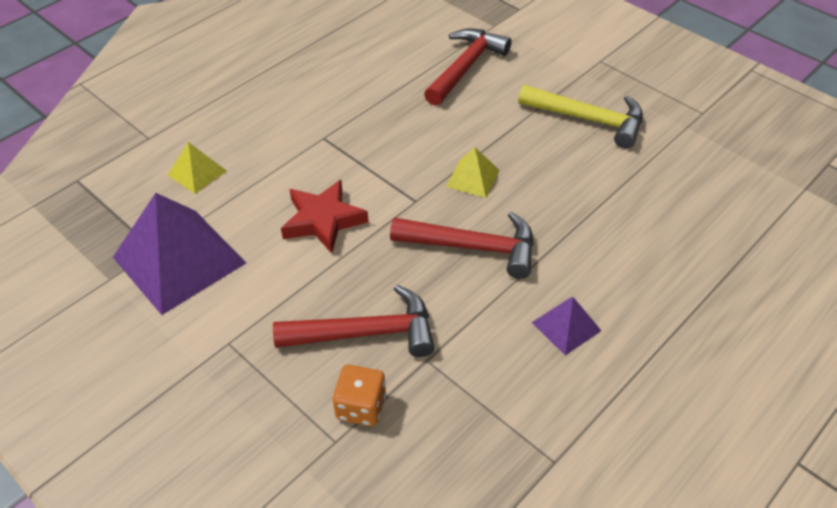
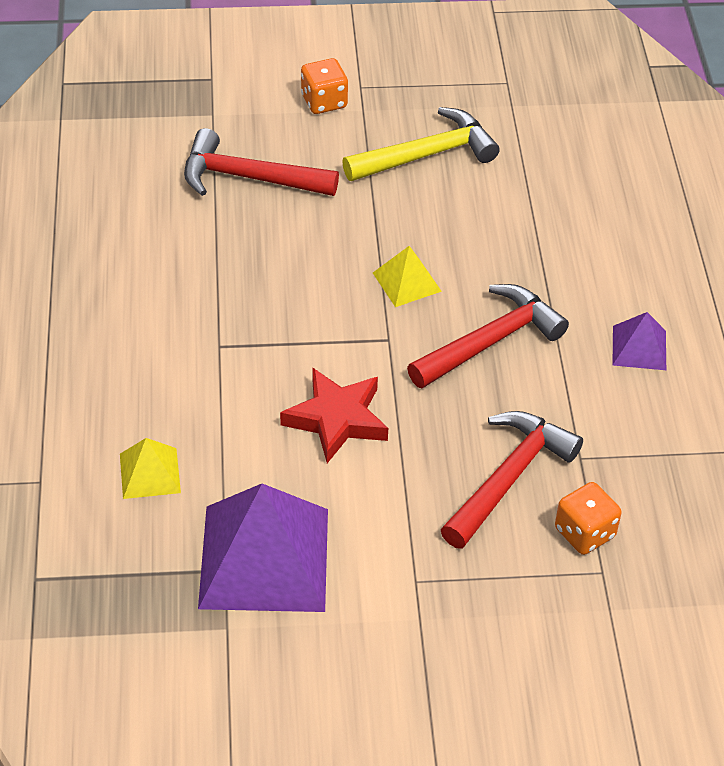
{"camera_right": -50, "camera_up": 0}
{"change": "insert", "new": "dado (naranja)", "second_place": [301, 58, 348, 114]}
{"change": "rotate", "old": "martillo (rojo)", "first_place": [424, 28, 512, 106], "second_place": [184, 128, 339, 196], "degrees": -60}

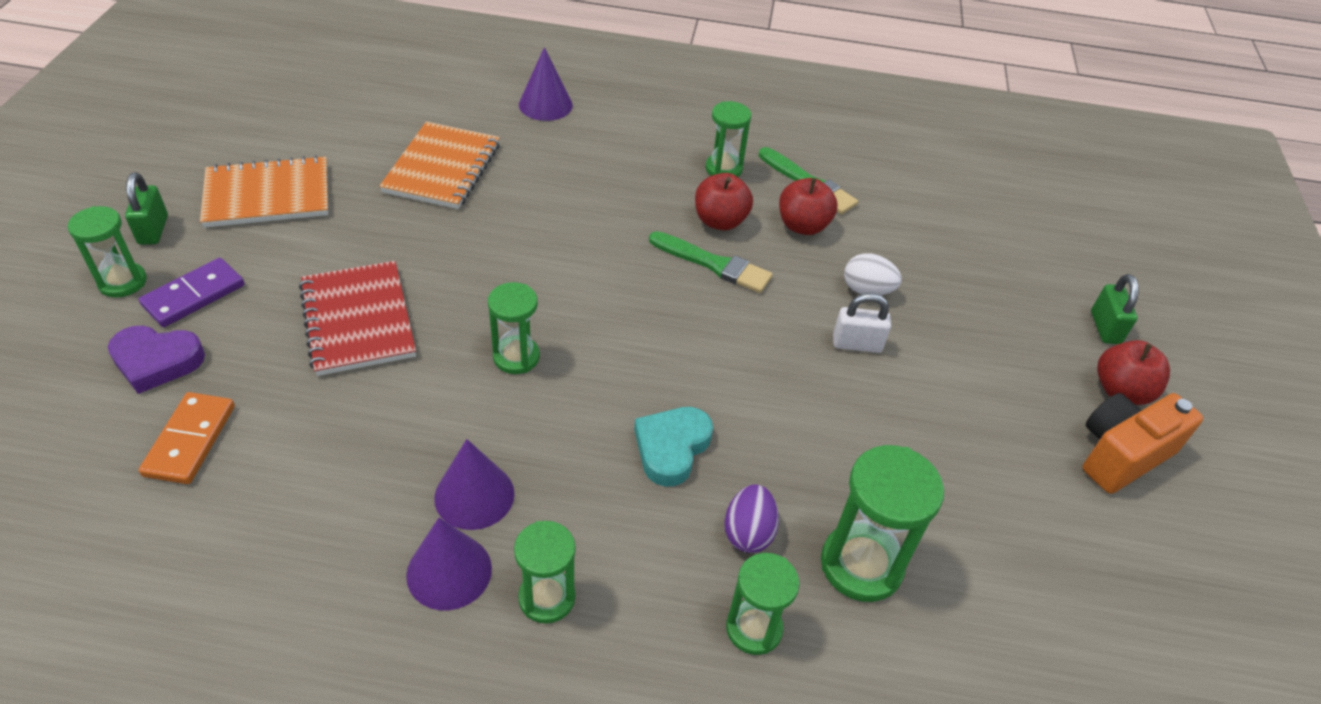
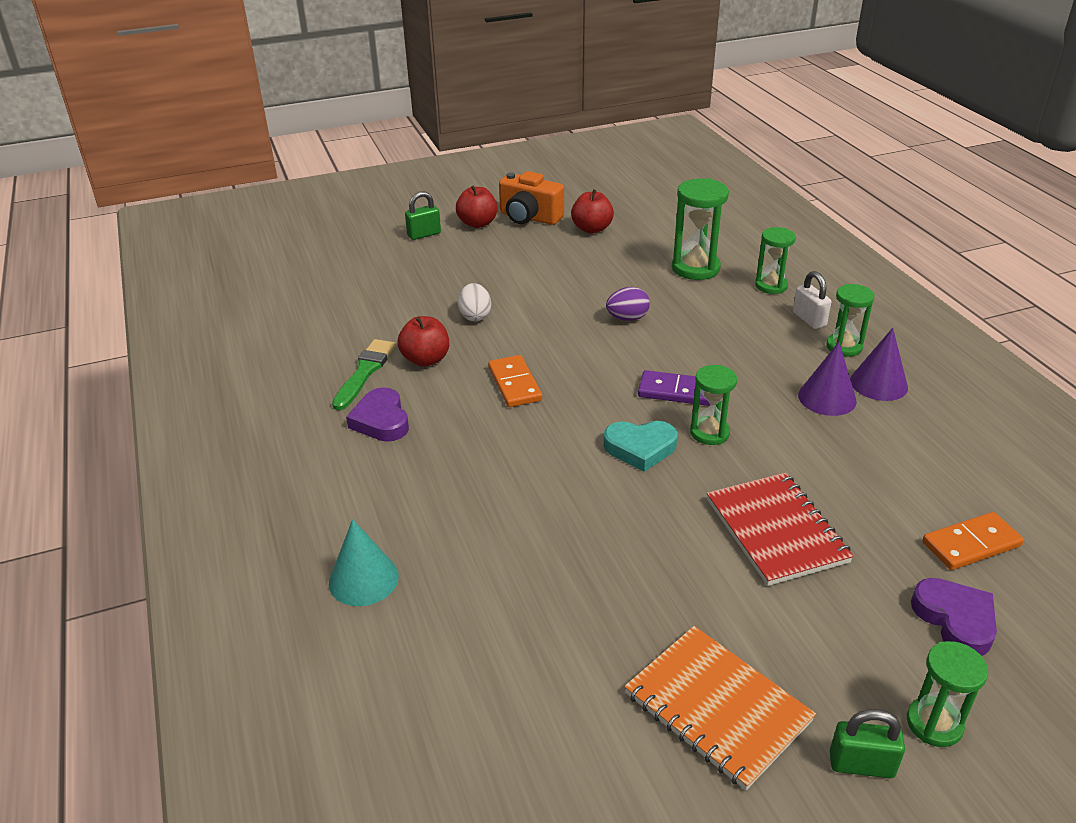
{"camera_right": -115, "camera_up": -10}
{"change": "delete", "old": "cuaderno (naranja)", "first_place": [379, 122, 500, 209]}
{"change": "move", "old": "ficha de dominó (morado)", "first_place": [139, 258, 245, 327], "second_place": [638, 370, 710, 406]}
{"change": "move", "old": "corazón (turquesa)", "first_place": [634, 407, 713, 486], "second_place": [604, 421, 678, 472]}
{"change": "move", "old": "manzana (rojo)", "first_place": [695, 173, 753, 230], "second_place": [571, 189, 614, 234]}
{"change": "move", "old": "huevo (morado)", "first_place": [724, 485, 779, 553], "second_place": [606, 287, 650, 321]}
{"change": "move", "old": "candado (blanco)", "first_place": [833, 293, 891, 353], "second_place": [793, 271, 831, 329]}
{"change": "replace", "old": "pincel (verde)", "new": "ficha de dominó (naranja)", "first_place": [649, 231, 773, 293], "second_place": [488, 355, 542, 407]}
{"change": "replace", "old": "reloj de arena (verde)", "new": "corazón (morado)", "first_place": [705, 101, 751, 177], "second_place": [346, 387, 409, 442]}
{"change": "recolor", "old": "cono (morado)", "new": "cono (turquesa)", "first_place": [519, 47, 573, 121], "second_place": [329, 519, 399, 606]}
{"change": "rotate", "old": "candado (verde)", "first_place": [125, 172, 168, 245], "second_place": [830, 709, 905, 778], "degrees": 45}
{"change": "rotate", "old": "cuaderno (rojo)", "first_place": [299, 261, 416, 376], "second_place": [707, 473, 854, 586], "degrees": -60}

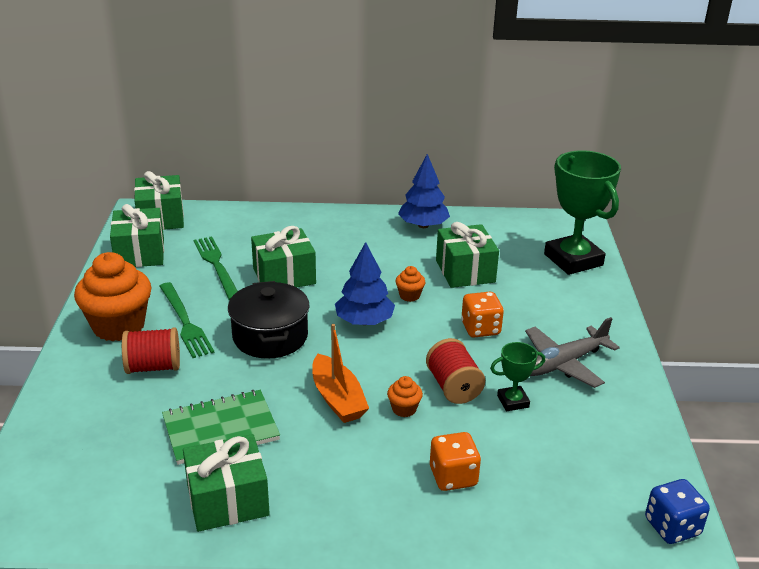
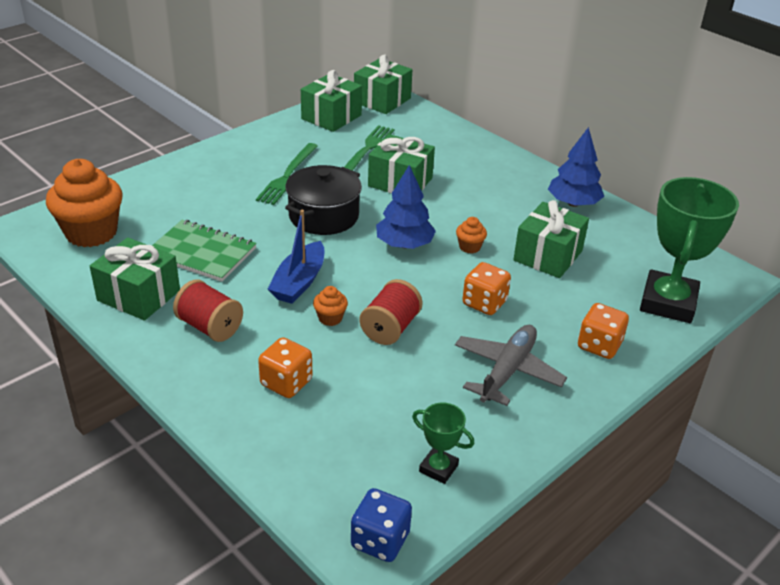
{"camera_right": 45, "camera_up": 5}
{"change": "insert", "new": "dado (naranja)", "second_place": [578, 303, 629, 359]}
{"change": "move", "old": "magdalena (naranja)", "first_place": [74, 252, 151, 341], "second_place": [46, 159, 122, 247]}
{"change": "move", "old": "carrete (rojo)", "first_place": [122, 327, 180, 374], "second_place": [173, 280, 243, 342]}
{"change": "move", "old": "trofeo (verde)", "first_place": [490, 342, 545, 411], "second_place": [412, 403, 474, 484]}
{"change": "recolor", "old": "barco (naranja)", "new": "barco (azul)", "first_place": [312, 324, 369, 423], "second_place": [267, 210, 325, 304]}
{"change": "rotate", "old": "avión (gris)", "first_place": [525, 317, 620, 388], "second_place": [455, 325, 567, 406], "degrees": 105}

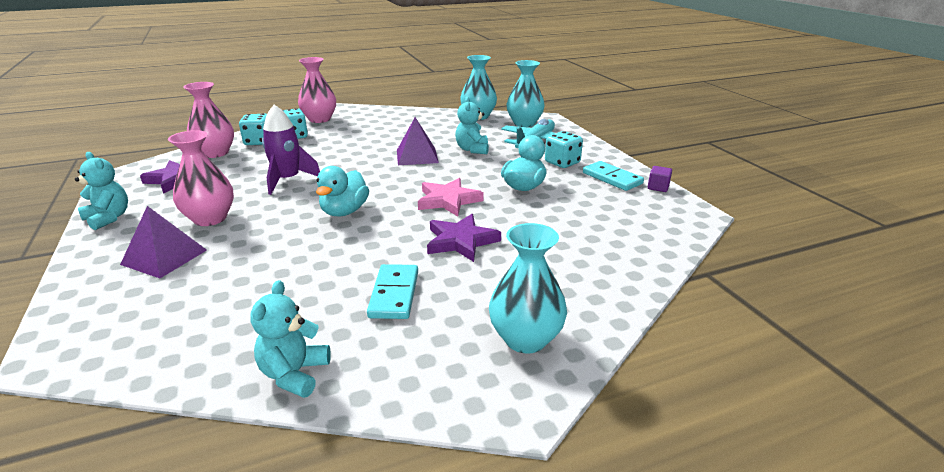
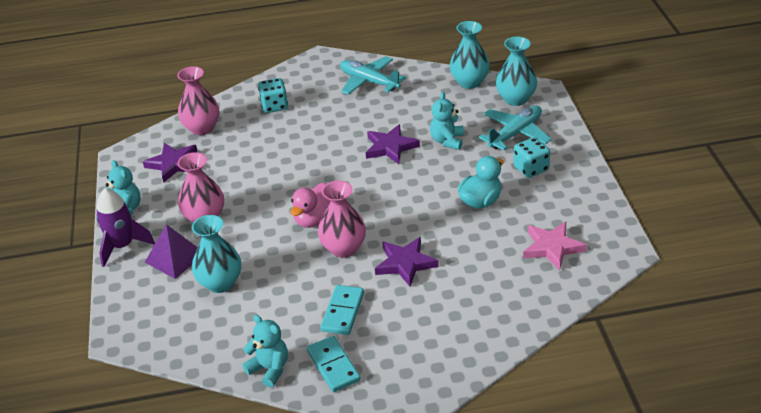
{"camera_right": 15, "camera_up": 10}
{"change": "delete", "old": "dado (turquesa)", "first_place": [239, 114, 267, 145]}
{"change": "delete", "old": "cubo (morado)", "first_place": [648, 166, 672, 192]}
{"change": "insert", "new": "avión (turquesa)", "second_place": [340, 56, 406, 95]}
{"change": "move", "old": "cohete (morado)", "first_place": [262, 105, 320, 195], "second_place": [96, 188, 155, 267]}
{"change": "move", "old": "florero (rosa)", "first_place": [298, 57, 336, 123], "second_place": [318, 181, 366, 258]}
{"change": "move", "old": "estrella (rosa)", "first_place": [418, 178, 484, 217], "second_place": [523, 222, 587, 271]}
{"change": "move", "old": "florero (turquesa)", "first_place": [489, 223, 567, 354], "second_place": [192, 215, 241, 293]}
{"change": "move", "old": "ficha de dominó (turquesa)", "first_place": [583, 161, 644, 191], "second_place": [307, 336, 361, 392]}
{"change": "replace", "old": "pirámide (morado)", "new": "estrella (morado)", "first_place": [397, 117, 439, 165], "second_place": [366, 124, 420, 164]}
{"change": "recolor", "old": "pato (turquesa)", "new": "pato (rosa)", "first_place": [316, 166, 369, 217], "second_place": [290, 183, 331, 228]}
{"change": "rotate", "old": "osito (turquesa)", "first_place": [250, 280, 331, 398], "second_place": [242, 315, 288, 388], "degrees": 105}

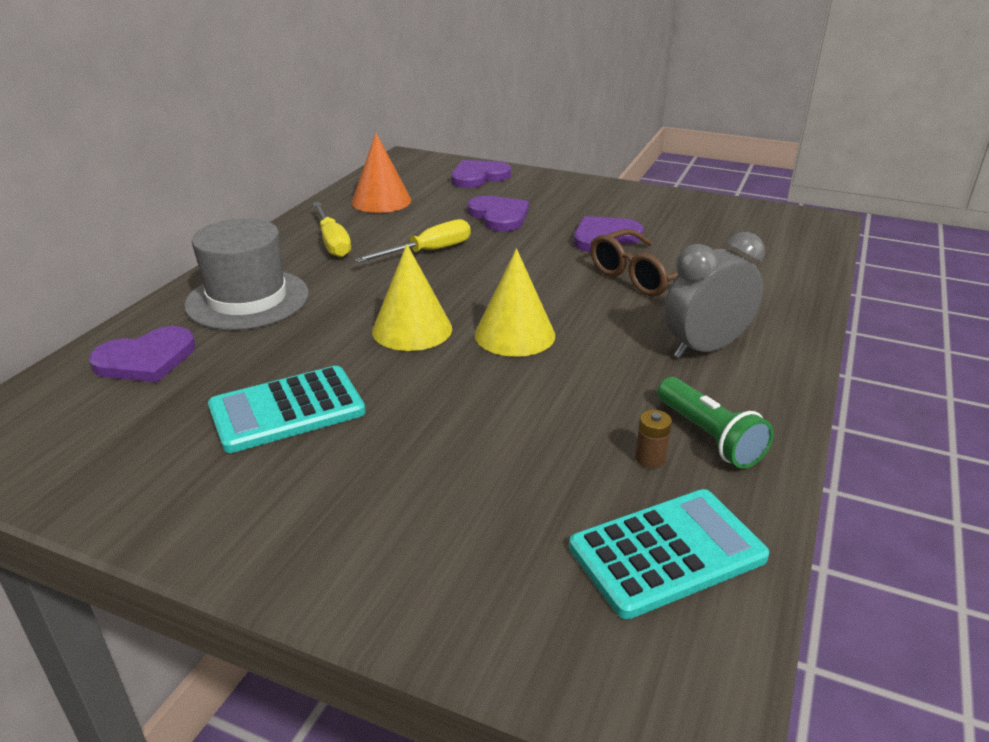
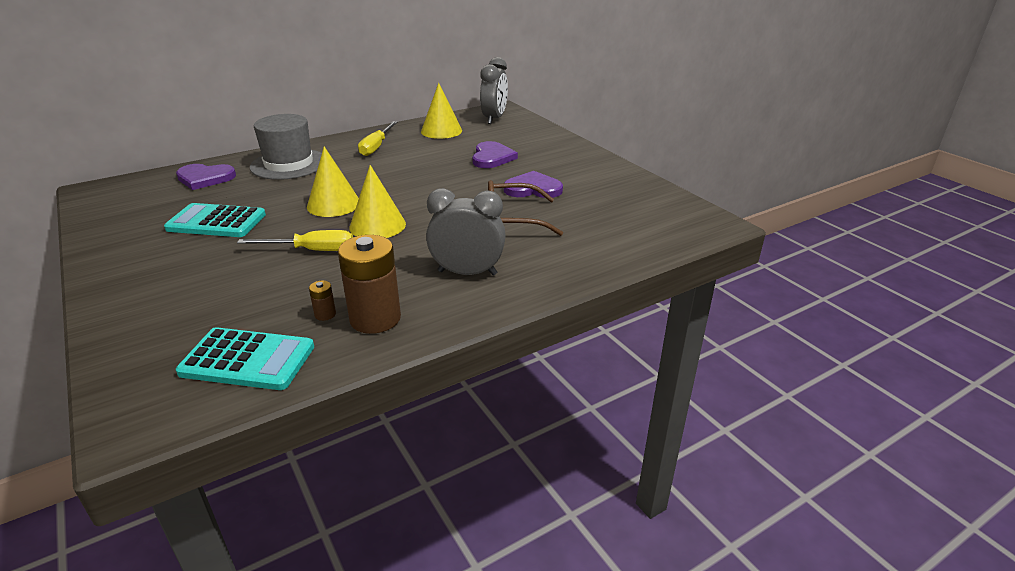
{"camera_right": 35, "camera_up": 0}
{"change": "delete", "old": "corazón (morado)", "first_place": [451, 160, 511, 188]}
{"change": "insert", "new": "despertador (gris)", "second_place": [480, 57, 508, 124]}
{"change": "move", "old": "destornillador (amarillo)", "first_place": [354, 219, 471, 263], "second_place": [237, 230, 353, 251]}
{"change": "replace", "old": "lámpara de mano (verde)", "new": "pila (marrón)", "first_place": [658, 377, 774, 469], "second_place": [338, 235, 401, 334]}
{"change": "recolor", "old": "cono (naranja)", "new": "cono (amarillo)", "first_place": [352, 133, 411, 213], "second_place": [421, 83, 462, 139]}

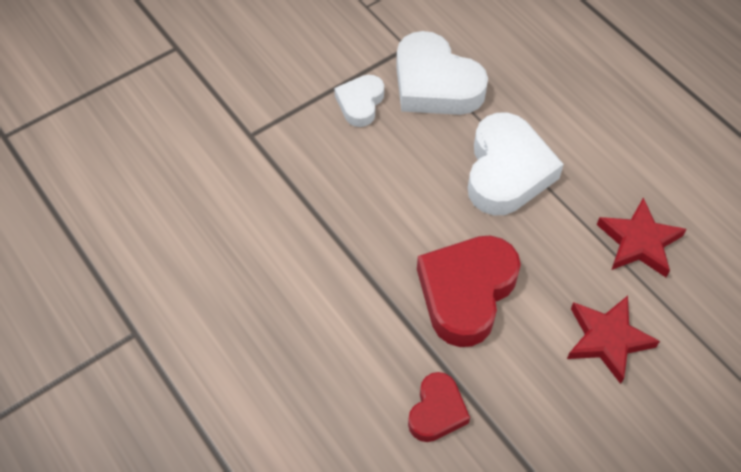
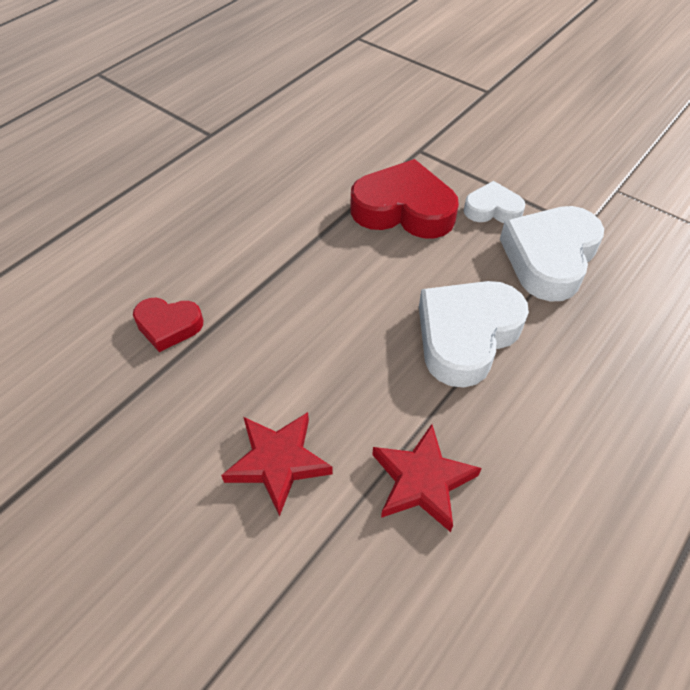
{"camera_right": 75, "camera_up": -5}
{"change": "move", "old": "corazón (rojo)", "first_place": [417, 236, 521, 347], "second_place": [351, 159, 459, 238]}
{"change": "rotate", "old": "corazón (blanco)", "first_place": [468, 113, 564, 215], "second_place": [419, 281, 529, 388], "degrees": 135}

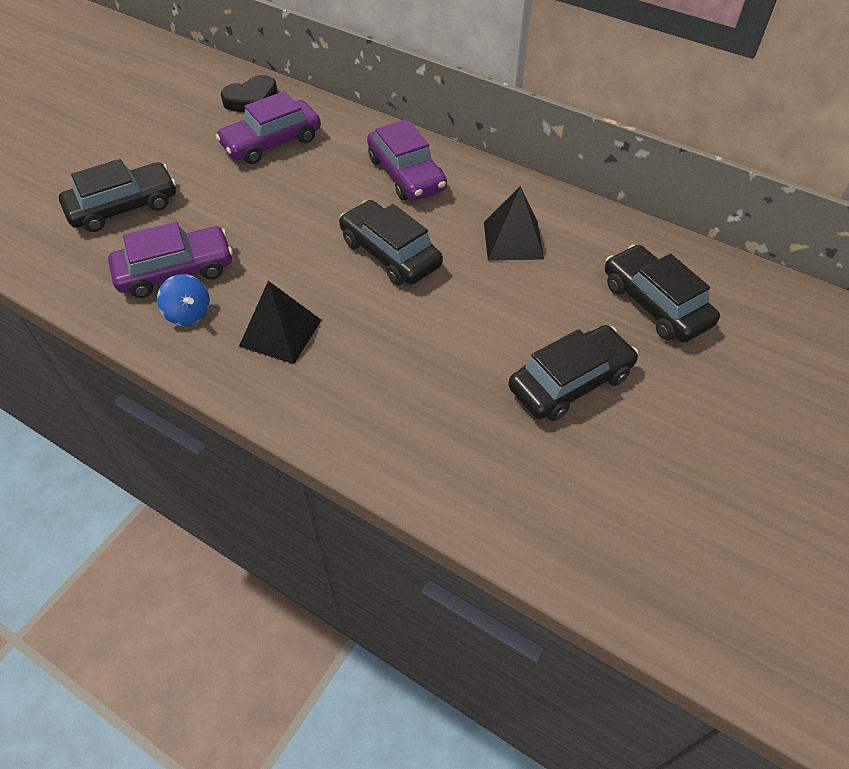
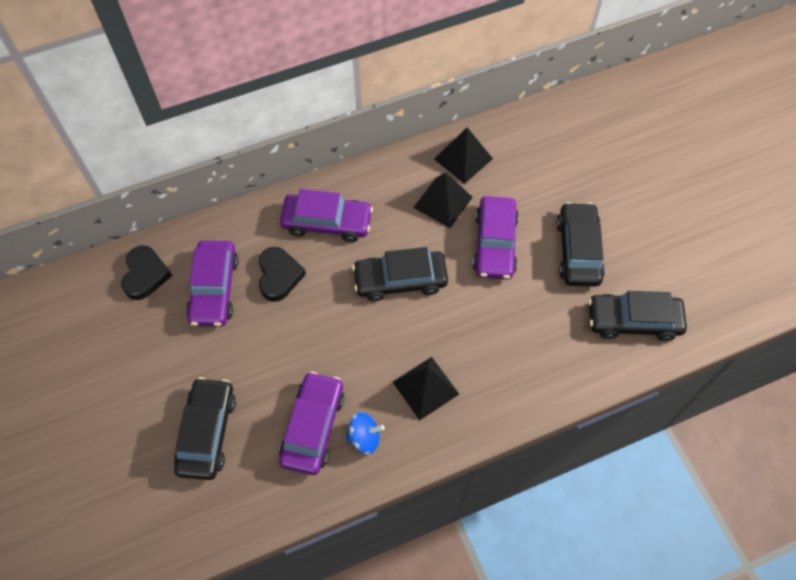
{"camera_right": -55, "camera_up": 10}
{"change": "insert", "new": "corazón (negro)", "second_place": [259, 247, 306, 302]}
{"change": "insert", "new": "pirámide (negro)", "second_place": [434, 127, 493, 184]}
{"change": "insert", "new": "coche (morado)", "second_place": [473, 196, 519, 280]}
{"change": "move", "old": "coche (negro)", "first_place": [605, 245, 720, 342], "second_place": [588, 291, 687, 341]}

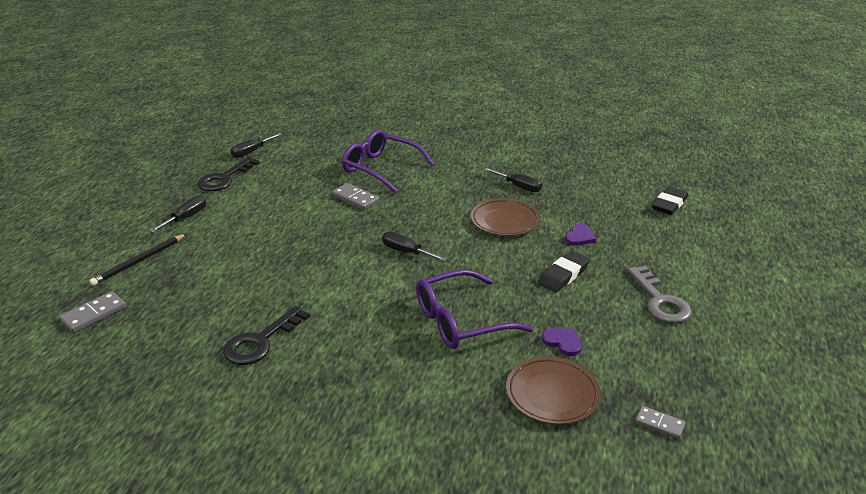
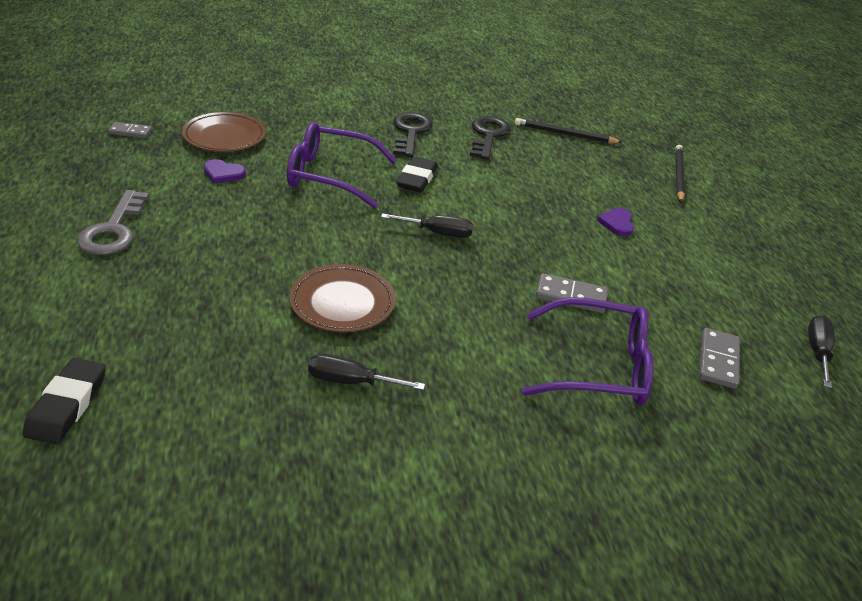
{"camera_right": 150, "camera_up": 5}
{"change": "delete", "old": "destornillador (negro)", "first_place": [150, 196, 206, 232]}
{"change": "insert", "new": "lápiz (negro)", "second_place": [515, 118, 623, 143]}
{"change": "move", "old": "ficha de dominó (gris)", "first_place": [59, 291, 126, 333], "second_place": [699, 328, 740, 389]}
{"change": "move", "old": "llave (negro)", "first_place": [197, 157, 260, 191], "second_place": [393, 112, 433, 157]}
{"change": "move", "old": "goma de borrar (negro)", "first_place": [538, 251, 590, 292], "second_place": [396, 156, 438, 192]}
{"change": "move", "old": "corazón (morado)", "first_place": [565, 224, 596, 246], "second_place": [597, 208, 634, 236]}
{"change": "rotate", "old": "gafas (morado)", "first_place": [416, 269, 534, 349], "second_place": [287, 122, 397, 208], "degrees": -120}
{"change": "rotate", "old": "llave (gris)", "first_place": [627, 266, 692, 323], "second_place": [77, 190, 149, 255], "degrees": -135}

